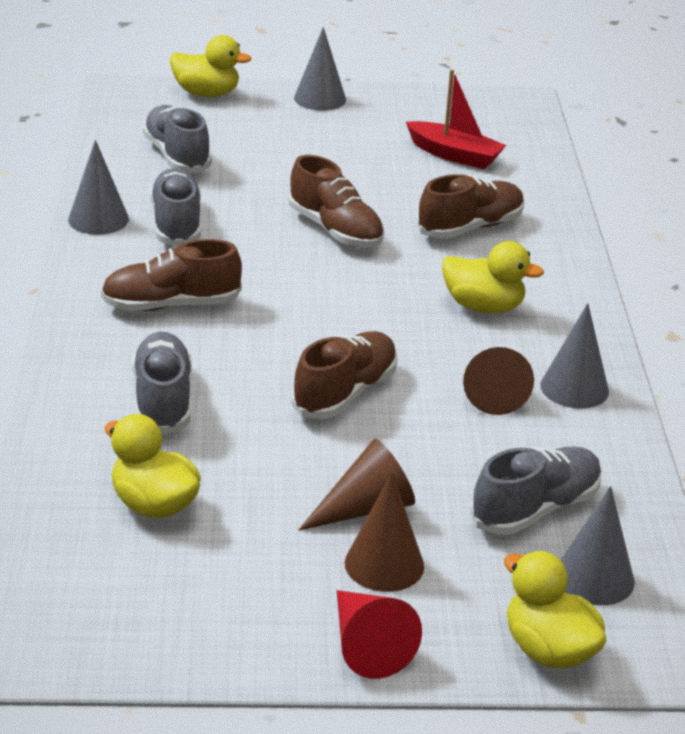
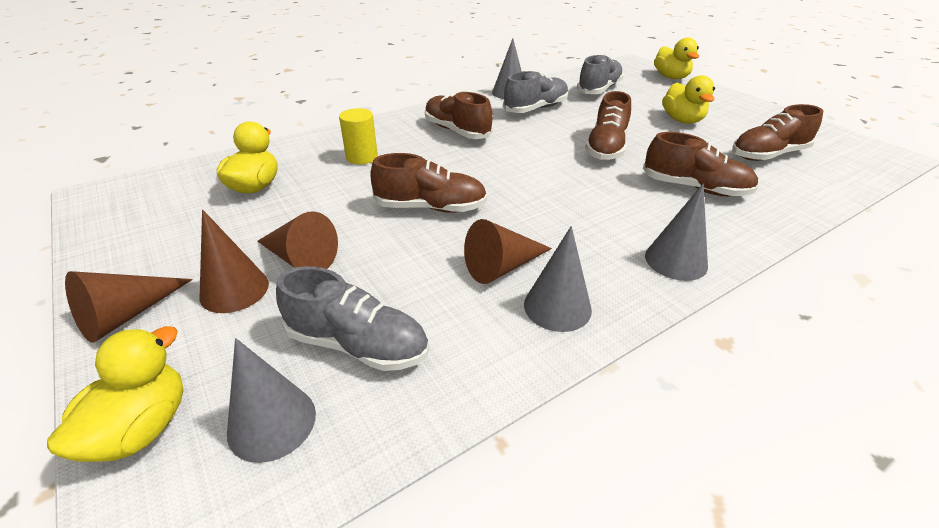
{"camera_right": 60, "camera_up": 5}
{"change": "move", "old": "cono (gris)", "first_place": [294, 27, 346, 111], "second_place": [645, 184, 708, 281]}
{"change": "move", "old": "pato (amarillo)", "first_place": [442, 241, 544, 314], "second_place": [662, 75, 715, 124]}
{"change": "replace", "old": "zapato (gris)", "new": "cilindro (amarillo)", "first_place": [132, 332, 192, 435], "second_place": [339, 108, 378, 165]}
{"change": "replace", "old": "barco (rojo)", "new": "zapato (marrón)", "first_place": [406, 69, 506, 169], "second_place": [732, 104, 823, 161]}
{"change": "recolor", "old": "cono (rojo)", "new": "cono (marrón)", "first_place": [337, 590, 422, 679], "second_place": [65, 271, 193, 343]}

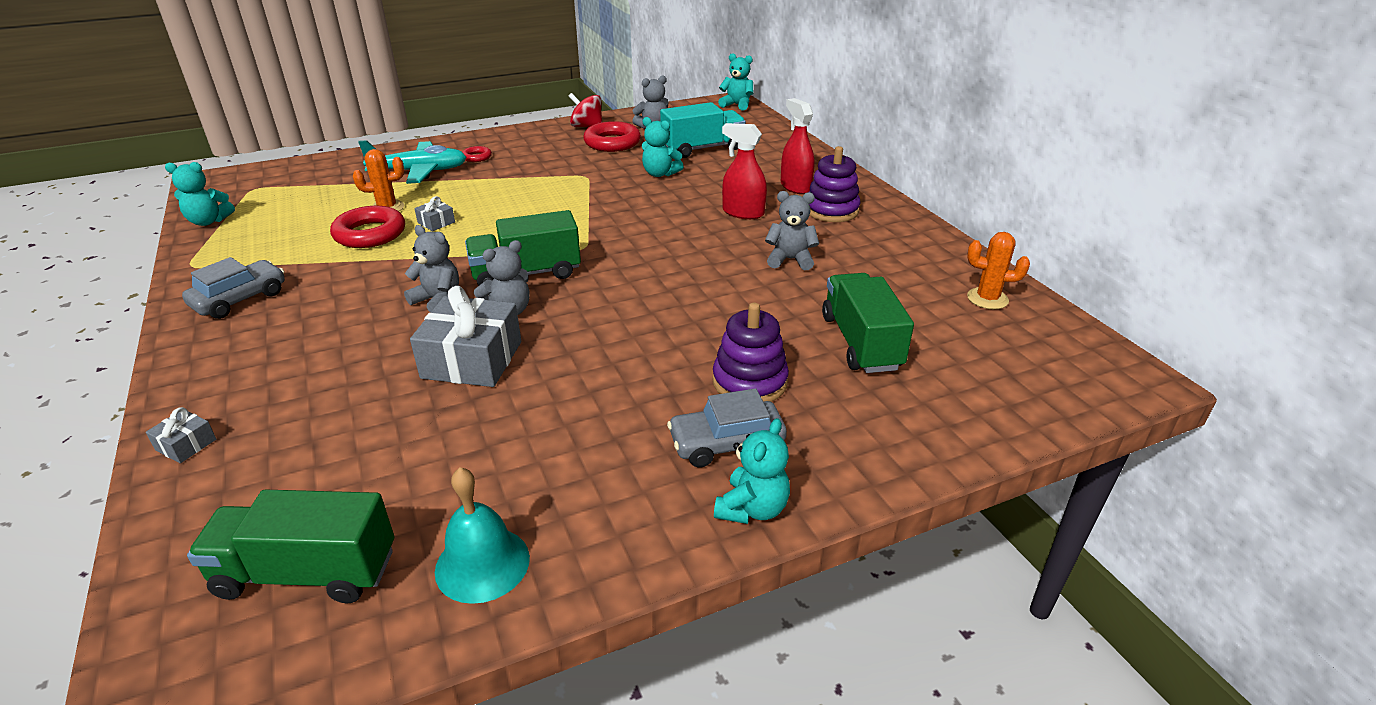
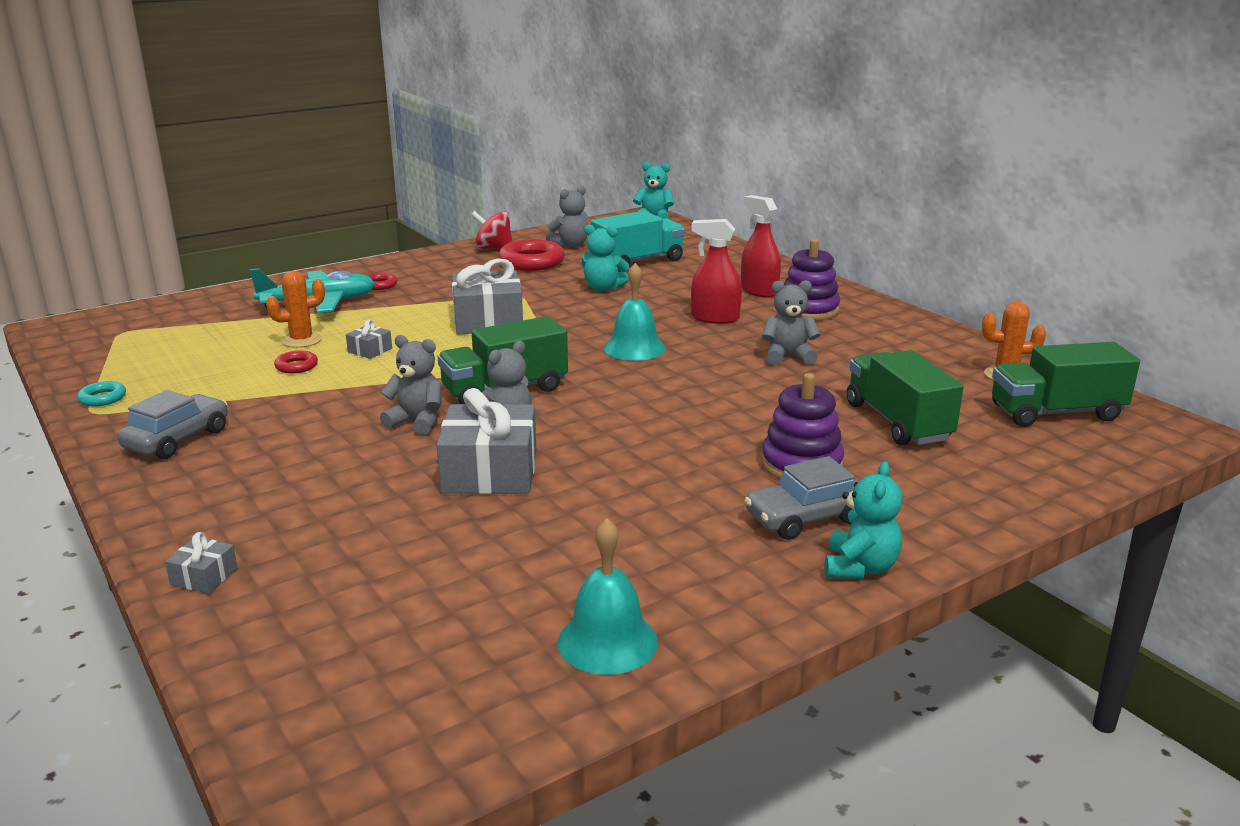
{"camera_right": -10, "camera_up": -10}
{"change": "delete", "old": "osito (turquesa)", "first_place": [165, 162, 235, 226]}
{"change": "insert", "new": "anillo (turquesa)", "second_place": [77, 381, 126, 406]}
{"change": "insert", "new": "regalo (gris)", "second_place": [452, 258, 523, 335]}
{"change": "insert", "new": "campana (turquesa)", "second_place": [604, 263, 666, 361]}
{"change": "move", "old": "camión (verde)", "first_place": [187, 490, 394, 603], "second_place": [992, 342, 1140, 427]}
{"change": "resize", "old": "anillo (rojo)", "first_place": [330, 206, 405, 248], "second_place": [274, 350, 318, 374], "factor": 0.5}

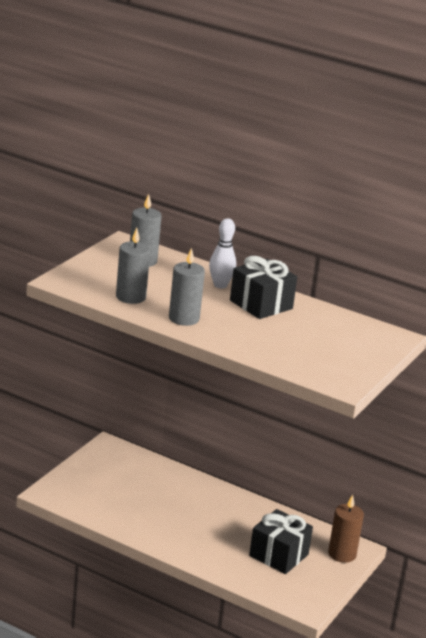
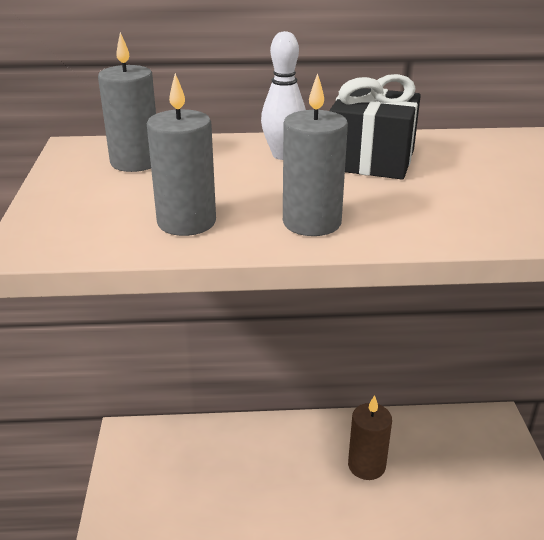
{"camera_right": -30, "camera_up": 5}
{"change": "delete", "old": "regalo (negro)", "first_place": [249, 509, 313, 574]}
{"change": "move", "old": "vela (marrón)", "first_place": [328, 495, 364, 563], "second_place": [348, 395, 392, 480]}

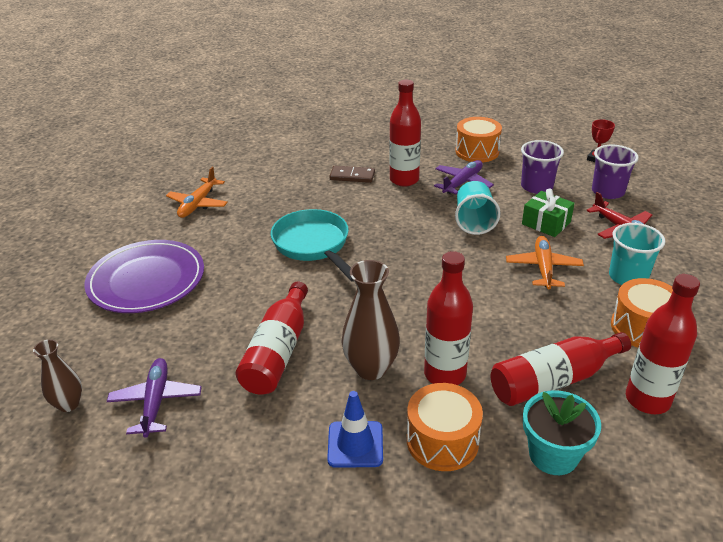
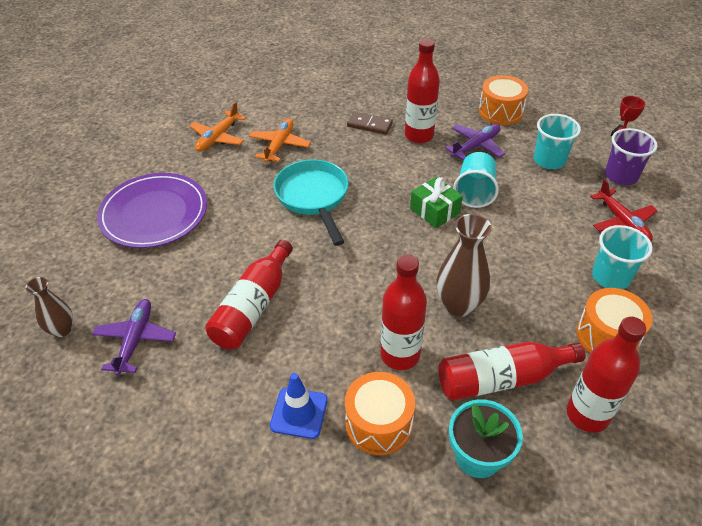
{"camera_right": 10, "camera_up": 10}
{"change": "move", "old": "florero (marrón)", "first_place": [341, 260, 400, 380], "second_place": [436, 214, 492, 317]}
{"change": "move", "old": "avión (naranja)", "first_place": [506, 236, 584, 289], "second_place": [249, 118, 311, 163]}
{"change": "move", "old": "regalo (verde)", "first_place": [522, 188, 575, 237], "second_place": [410, 177, 463, 228]}
{"change": "recolor", "old": "vaso (morado)", "new": "vaso (turquesa)", "first_place": [521, 140, 564, 194], "second_place": [534, 114, 581, 169]}

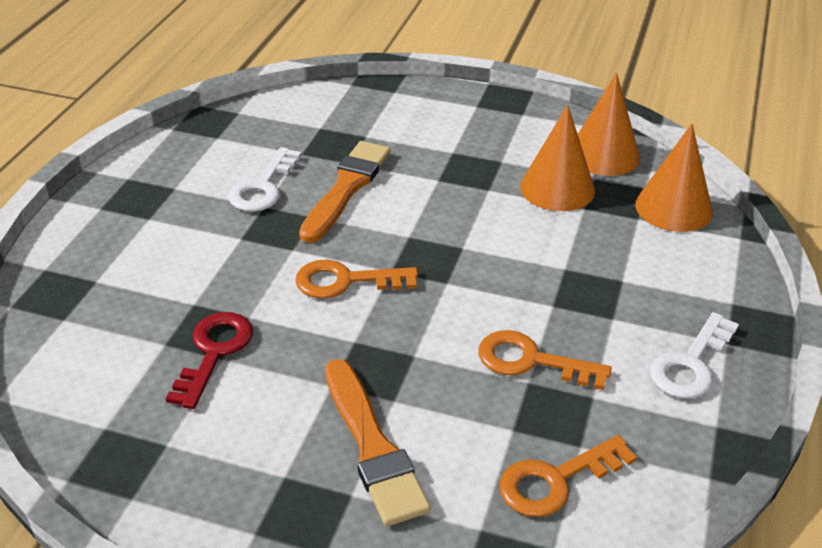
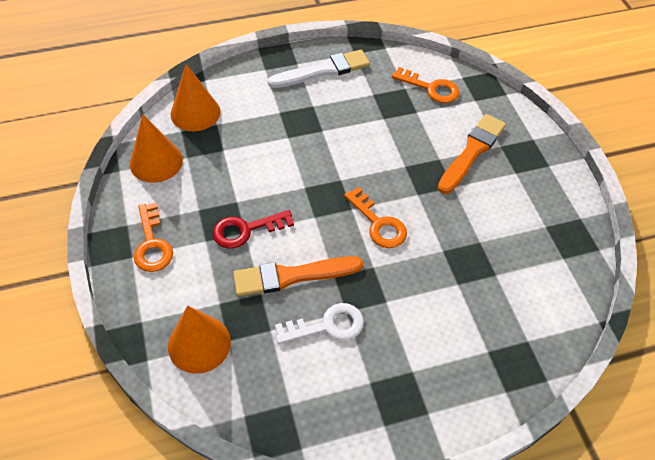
{"camera_right": -125, "camera_up": 15}
{"change": "move", "old": "llave (rojo)", "first_place": [166, 312, 253, 409], "second_place": [213, 210, 294, 249]}
{"change": "move", "old": "llave (naranja)", "first_place": [478, 330, 612, 390], "second_place": [134, 203, 173, 272]}
{"change": "move", "old": "cono (naranja)", "first_place": [520, 105, 595, 211], "second_place": [168, 305, 231, 374]}
{"change": "replace", "old": "llave (blanco)", "new": "pincel (blanco)", "first_place": [650, 312, 739, 399], "second_place": [268, 50, 370, 88]}

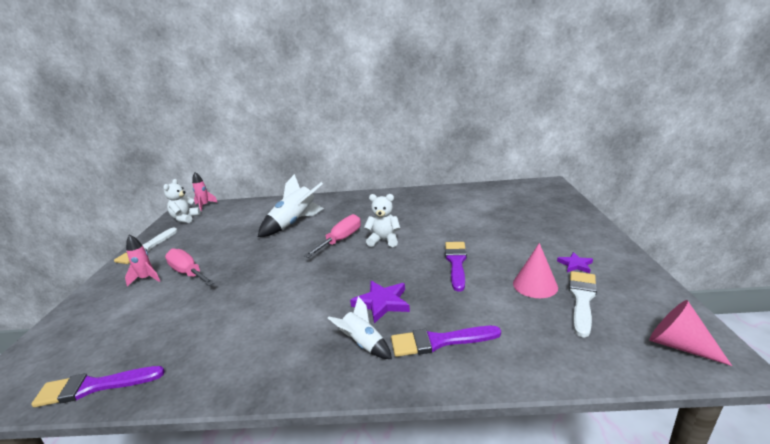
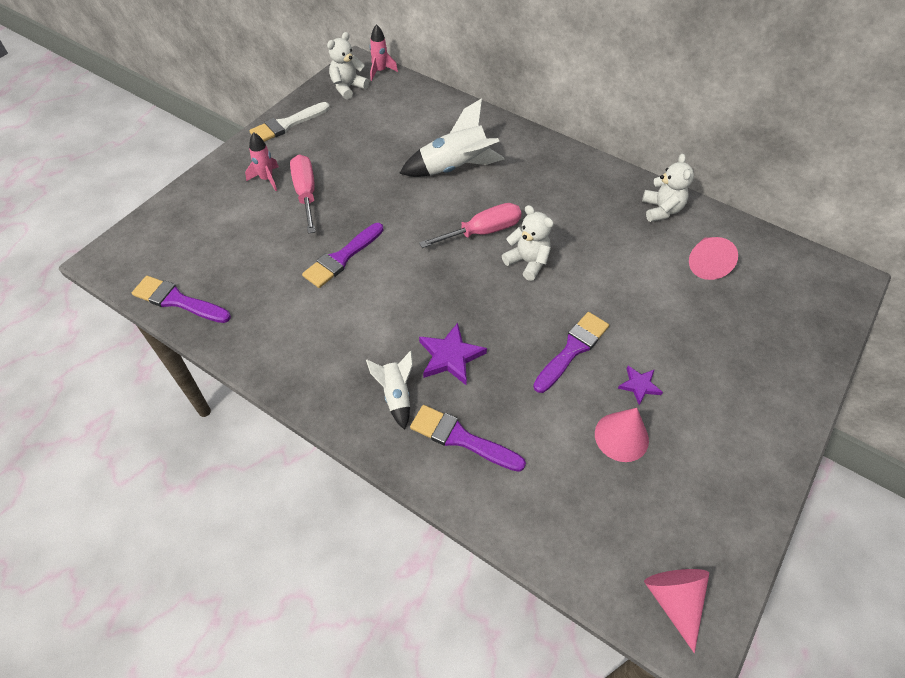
{"camera_right": 30, "camera_up": 30}
{"change": "delete", "old": "pincel (blanco)", "first_place": [569, 271, 597, 338]}
{"change": "insert", "new": "pincel (morado)", "second_place": [302, 223, 384, 288]}
{"change": "insert", "new": "osito (blanco)", "second_place": [642, 154, 694, 222]}
{"change": "insert", "new": "cono (rosa)", "second_place": [689, 237, 738, 280]}
{"change": "move", "old": "estrella (morado)", "first_place": [557, 252, 593, 273], "second_place": [618, 366, 663, 405]}

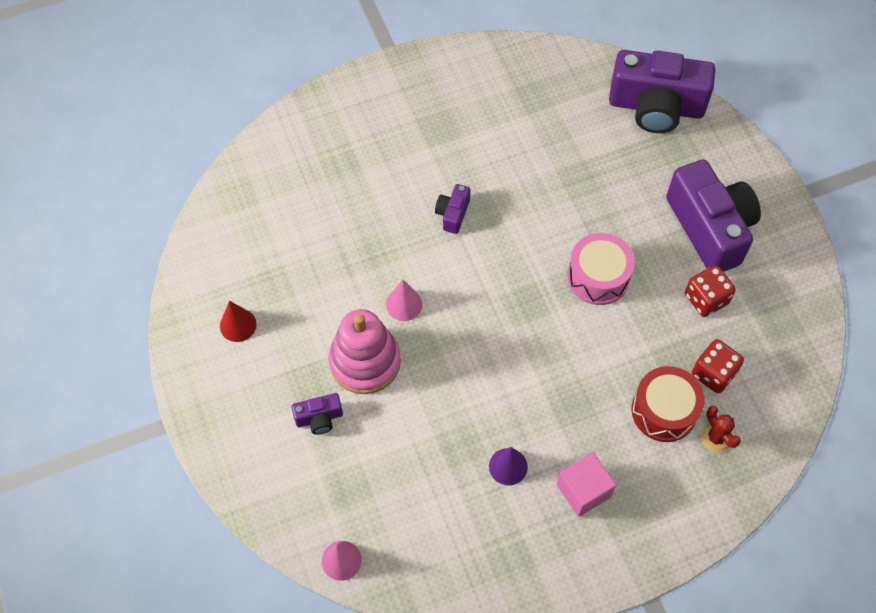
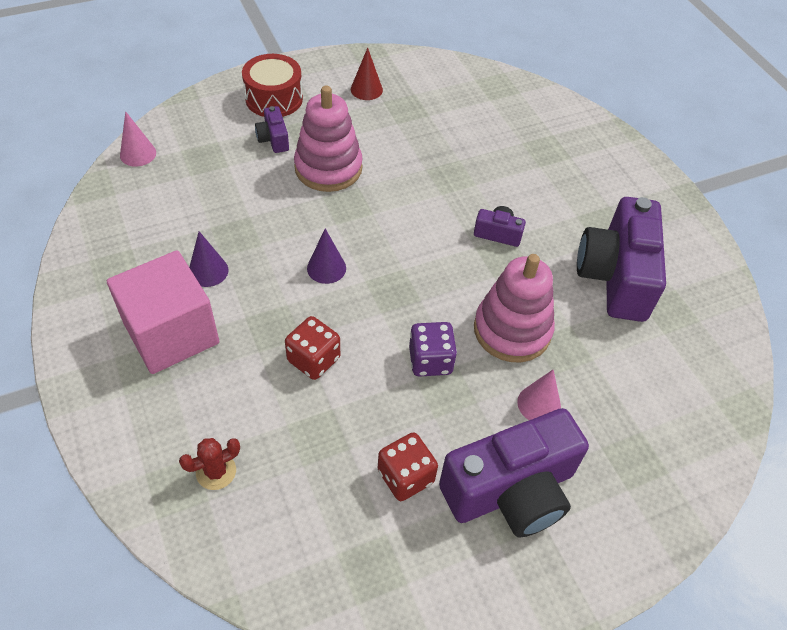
{"camera_right": 85, "camera_up": -10}
{"change": "insert", "new": "cono (morado)", "second_place": [307, 228, 346, 284]}
{"change": "insert", "new": "juguete apilable (rosa)", "second_place": [474, 254, 555, 362]}
{"change": "move", "old": "cono (rosa)", "first_place": [386, 280, 422, 321], "second_place": [517, 369, 561, 420]}
{"change": "move", "old": "cámara (morado)", "first_place": [609, 50, 716, 133], "second_place": [577, 197, 666, 322]}
{"change": "move", "old": "tambor (rojo)", "first_place": [632, 366, 705, 442], "second_place": [242, 54, 303, 117]}
{"change": "move", "old": "dado (rojo)", "first_place": [692, 339, 744, 393], "second_place": [285, 316, 340, 380]}
{"change": "replace", "old": "tambor (rosa)", "new": "dado (morado)", "first_place": [567, 233, 635, 305], "second_place": [409, 322, 457, 377]}
{"change": "resize", "old": "cubo (rosa)", "first_place": [556, 452, 616, 517], "second_place": [107, 250, 219, 374], "factor": 1.67}

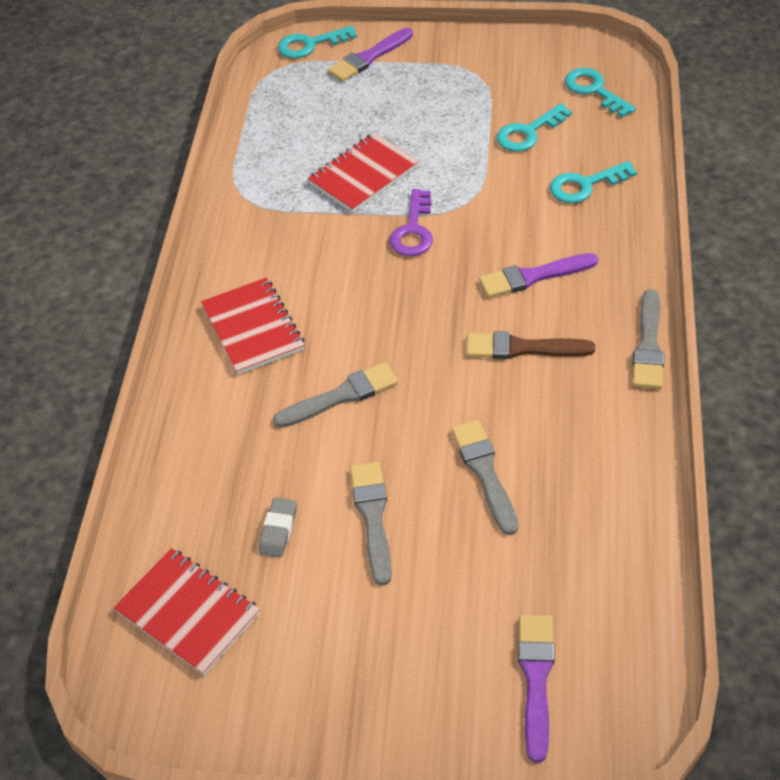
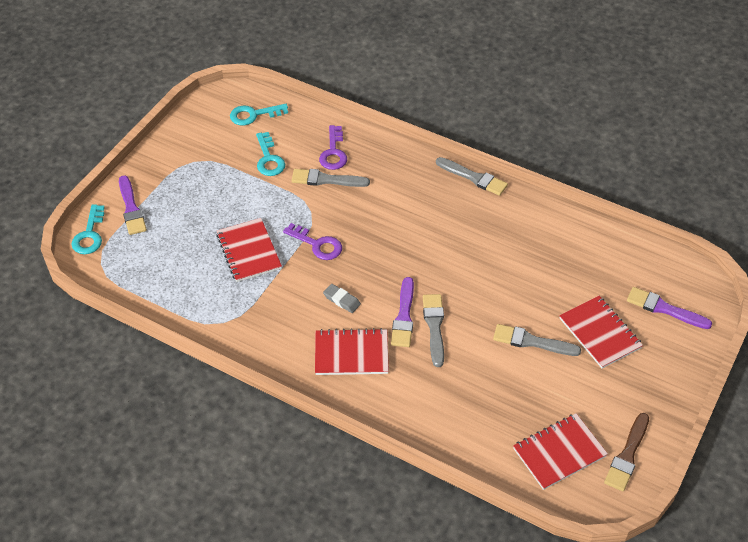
{"camera_right": -70, "camera_up": 0}
{"change": "insert", "new": "cuaderno (rojo)", "second_place": [559, 296, 643, 369]}
{"change": "move", "old": "goma de borrar (gris)", "first_place": [258, 497, 297, 557], "second_place": [323, 284, 361, 313]}
{"change": "move", "old": "pincel (gris)", "first_place": [452, 420, 518, 535], "second_place": [291, 169, 370, 187]}
{"change": "move", "old": "pincel (marrón)", "first_place": [467, 331, 595, 359], "second_place": [604, 413, 649, 491]}
{"change": "move", "old": "pincel (morado)", "first_place": [479, 253, 598, 298], "second_place": [391, 277, 414, 347]}
{"change": "recolor", "old": "llave (turquesa)", "new": "llave (morado)", "first_place": [550, 161, 637, 203], "second_place": [319, 125, 347, 170]}

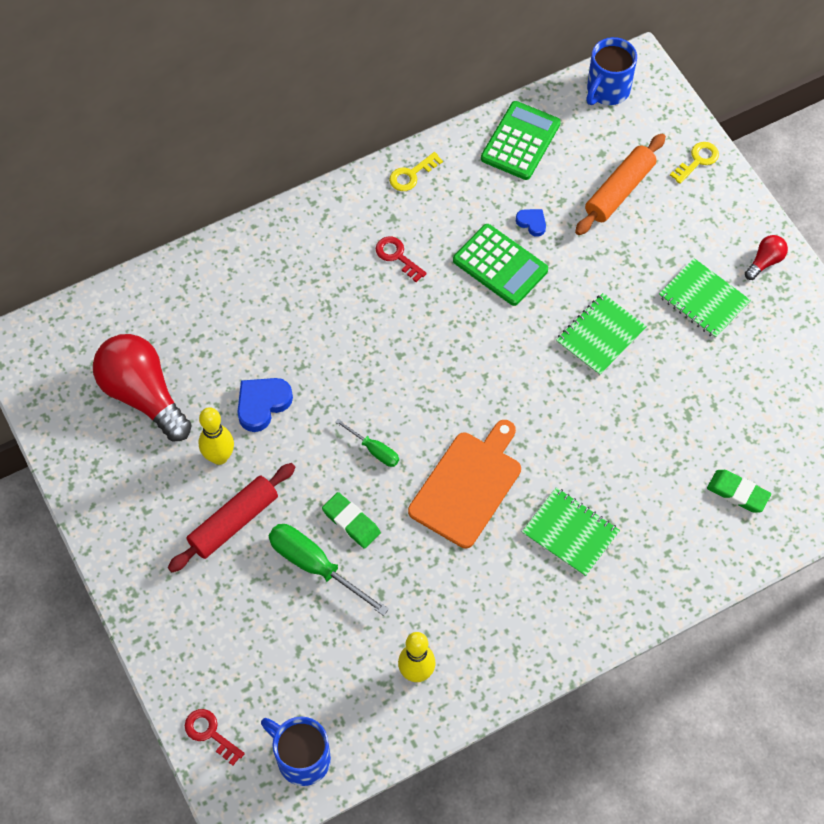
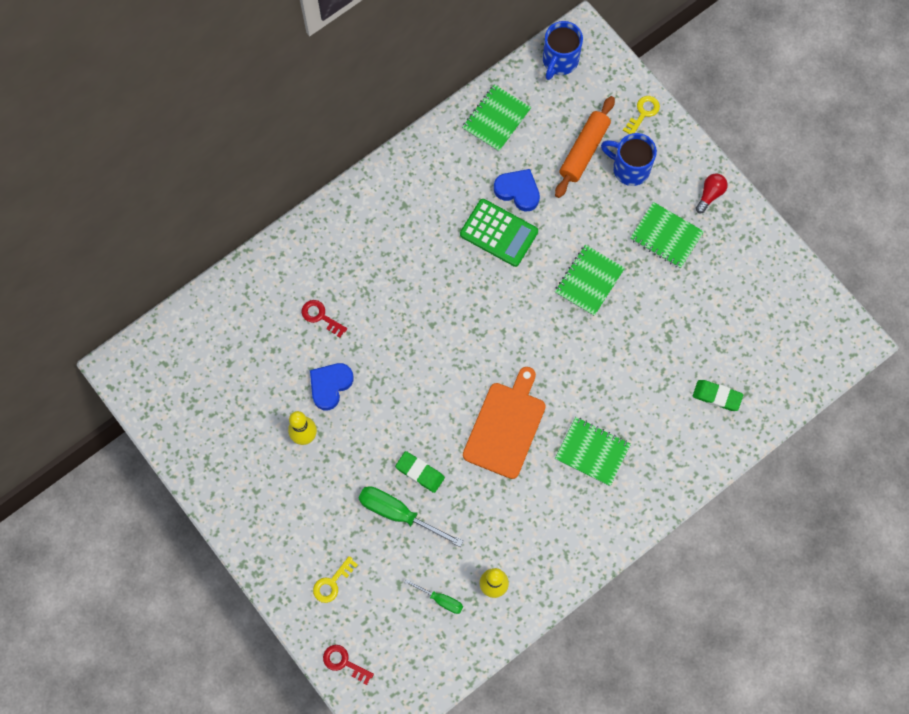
{"camera_right": -10, "camera_up": 10}
{"change": "delete", "old": "bombilla (rojo)", "first_place": [93, 334, 192, 441]}
{"change": "delete", "old": "rodillo (rojo)", "first_place": [168, 463, 296, 572]}
{"change": "move", "old": "taza (azul)", "first_place": [261, 716, 331, 786], "second_place": [601, 133, 657, 186]}
{"change": "move", "old": "destornillador (verde)", "first_place": [335, 419, 399, 467], "second_place": [405, 579, 463, 614]}
{"change": "move", "old": "llave (rojo)", "first_place": [375, 236, 427, 282], "second_place": [302, 300, 347, 338]}
{"change": "move", "old": "llave (amarillo)", "first_place": [389, 152, 443, 191], "second_place": [313, 556, 358, 603]}
{"change": "replace", "old": "calculadora (verde)", "new": "cuaderno (verde)", "first_place": [481, 101, 561, 180], "second_place": [462, 84, 531, 152]}
{"change": "resize", "old": "corazón (azul)", "first_place": [516, 209, 546, 237], "second_place": [494, 169, 540, 212], "factor": 1.77}

